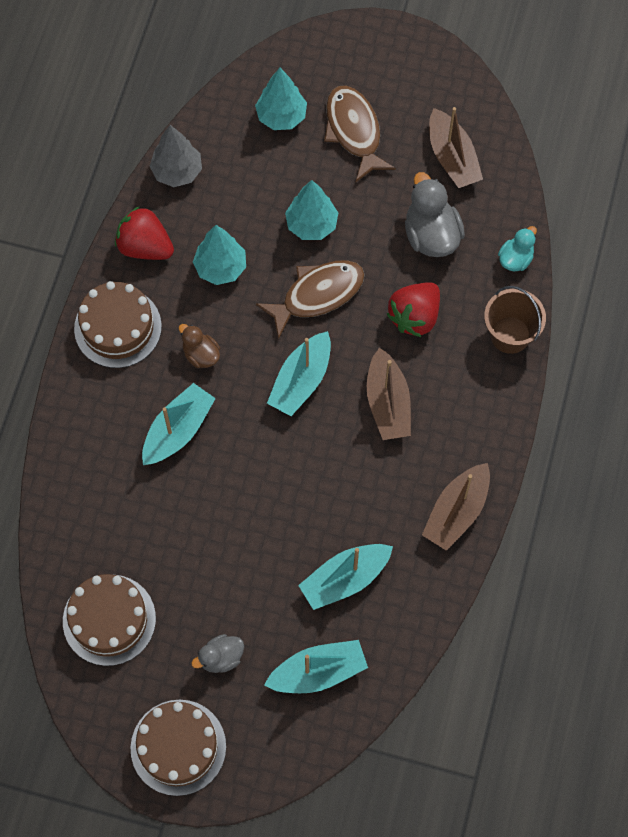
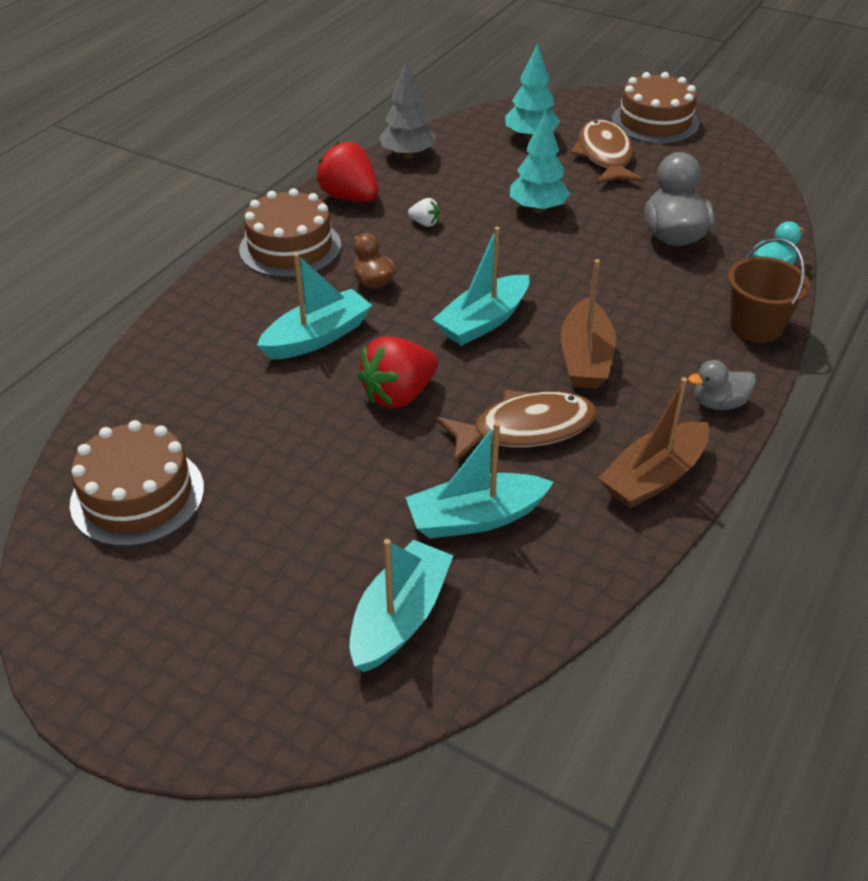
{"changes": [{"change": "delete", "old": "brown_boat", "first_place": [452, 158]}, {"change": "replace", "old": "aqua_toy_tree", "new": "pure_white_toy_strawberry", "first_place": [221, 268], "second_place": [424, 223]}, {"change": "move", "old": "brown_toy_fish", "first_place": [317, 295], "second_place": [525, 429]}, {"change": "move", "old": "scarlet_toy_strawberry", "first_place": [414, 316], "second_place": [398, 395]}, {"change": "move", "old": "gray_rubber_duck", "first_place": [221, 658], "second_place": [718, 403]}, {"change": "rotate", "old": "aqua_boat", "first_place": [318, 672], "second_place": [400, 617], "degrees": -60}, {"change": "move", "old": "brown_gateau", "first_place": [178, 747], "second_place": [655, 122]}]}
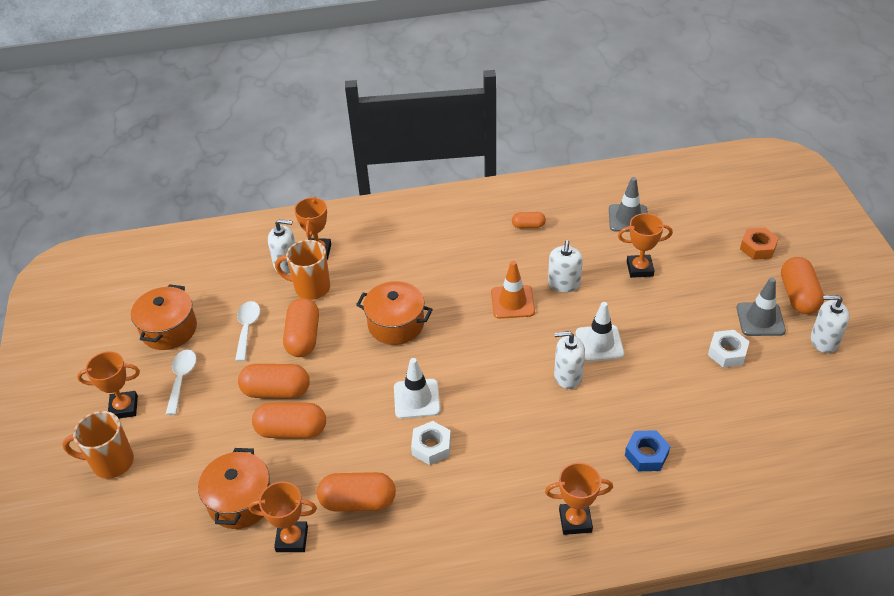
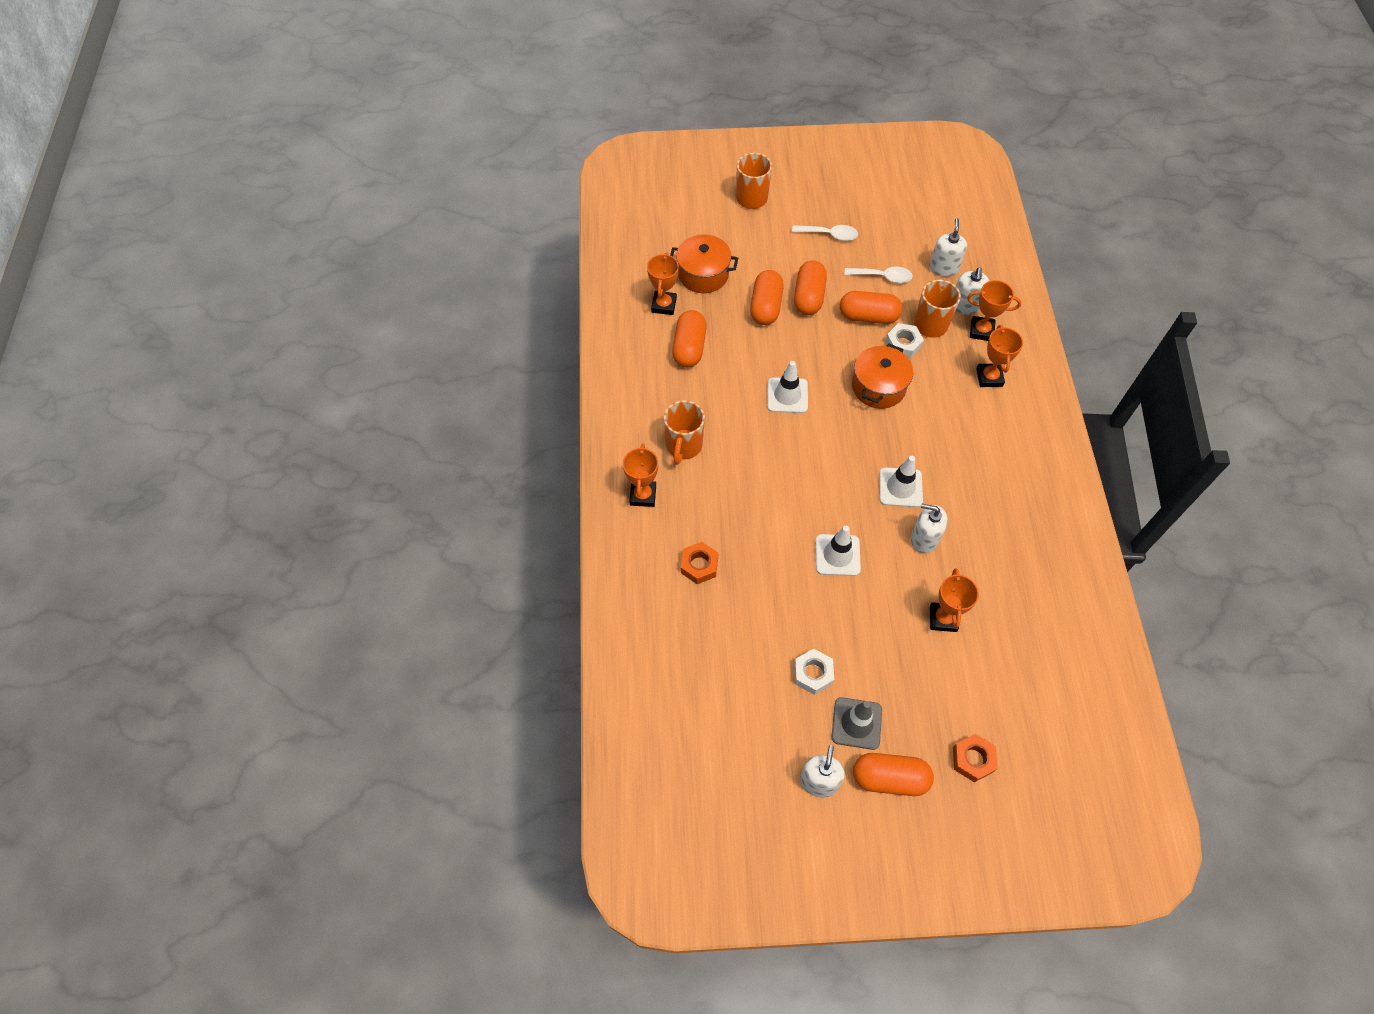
{"changes": [{"change": "delete", "old": "gray_traffic_cone", "first_place": [628, 218]}, {"change": "delete", "old": "orange_pill_shape", "first_place": [528, 226]}, {"change": "recolor", "old": "orange_traffic_cone", "new": "pure_white_traffic_cone", "first_place": [512, 302], "second_place": [900, 487]}, {"change": "delete", "old": "orange_pot", "first_place": [169, 329]}, {"change": "move", "old": "pure_white_soap_dispenser", "first_place": [568, 376], "second_place": [943, 268]}, {"change": "move", "old": "orange_award_cup", "first_place": [124, 407], "second_place": [989, 377]}, {"change": "move", "old": "pure_white_nut", "first_place": [431, 447], "second_place": [903, 344]}, {"change": "recolor", "old": "blue_nut", "new": "orange_nut", "first_place": [646, 454], "second_place": [699, 565]}, {"change": "insert", "new": "orange_tea_mug", "second_place": [683, 446]}]}
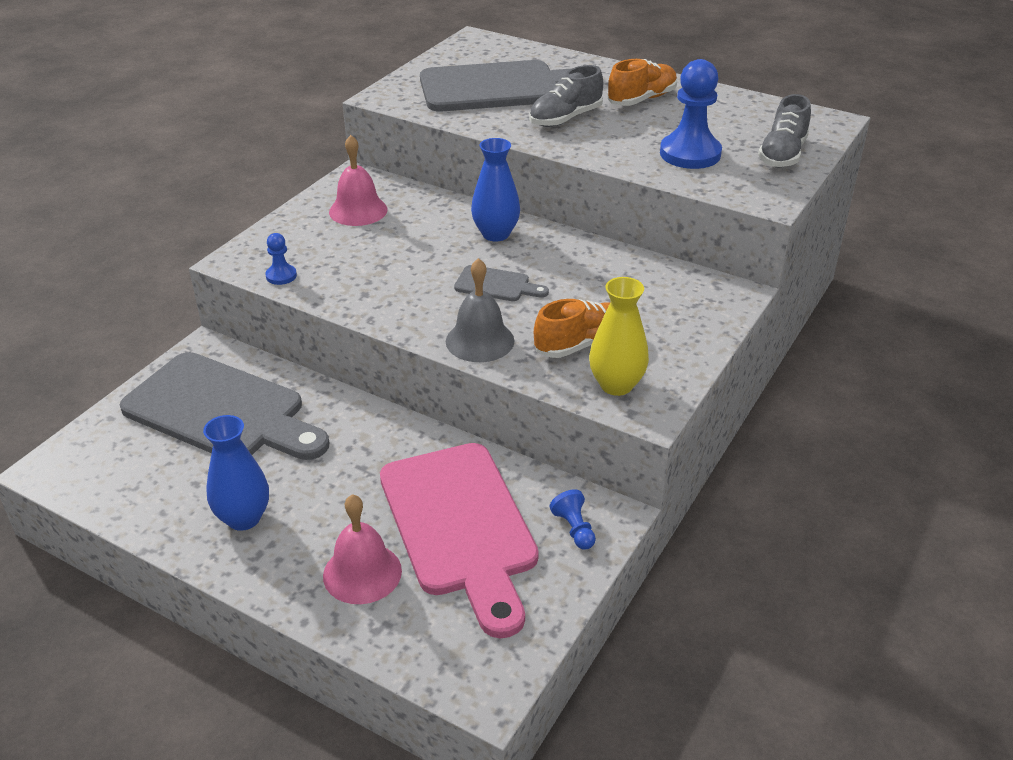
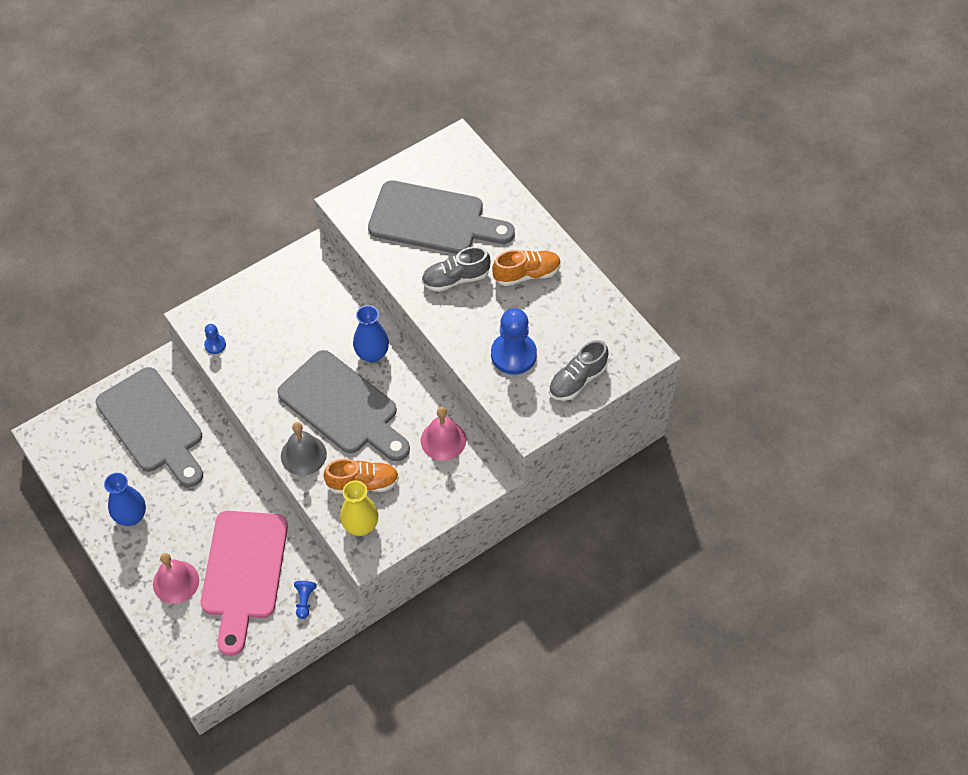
{"changes": [{"change": "move", "old": "pink_hand_bell", "first_place": [358, 210], "second_place": [443, 440]}, {"change": "resize", "old": "gray_bread_board", "first_place": [496, 285], "second_place": [343, 406], "factor": 2.29}]}
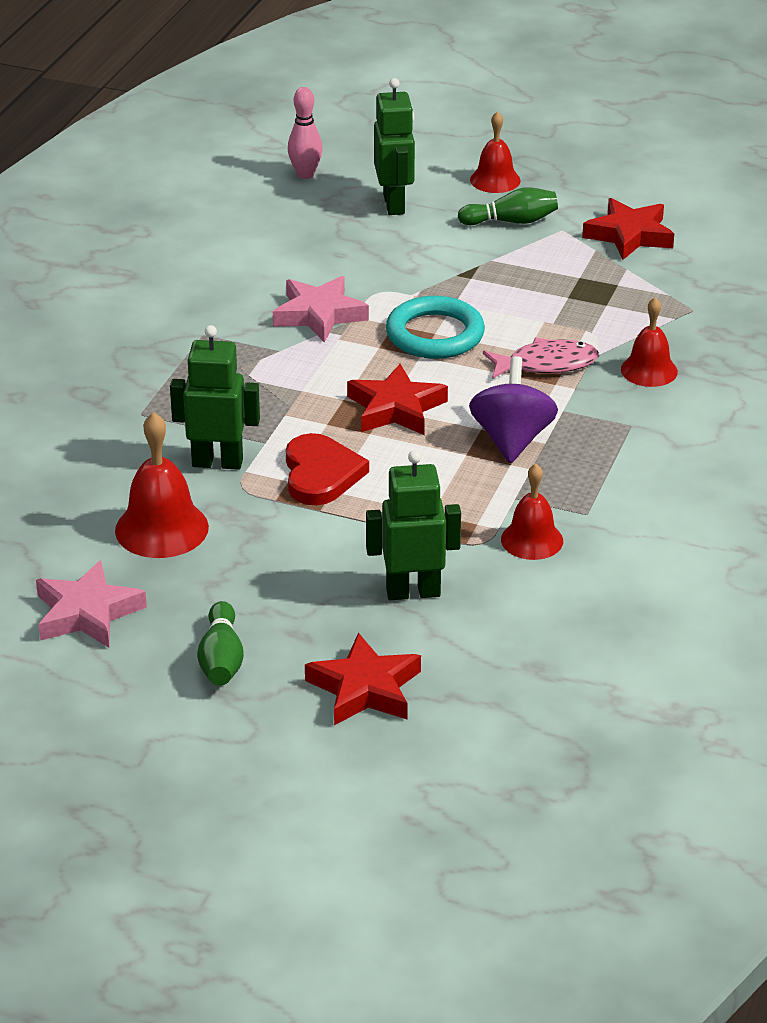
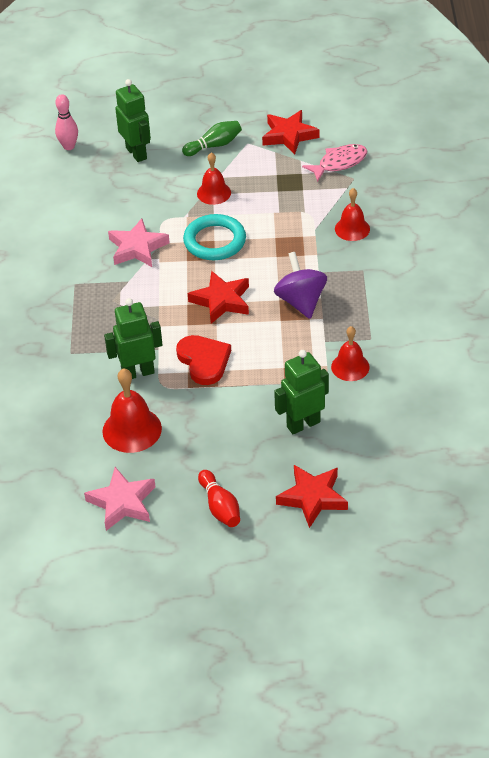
{"changes": [{"change": "move", "old": "scarlet_hand_bell", "first_place": [495, 180], "second_place": [214, 193]}, {"change": "move", "old": "pink_toy_fish", "first_place": [546, 364], "second_place": [339, 163]}, {"change": "recolor", "old": "emerald_skittle", "new": "scarlet_skittle", "first_place": [221, 659], "second_place": [220, 507]}]}
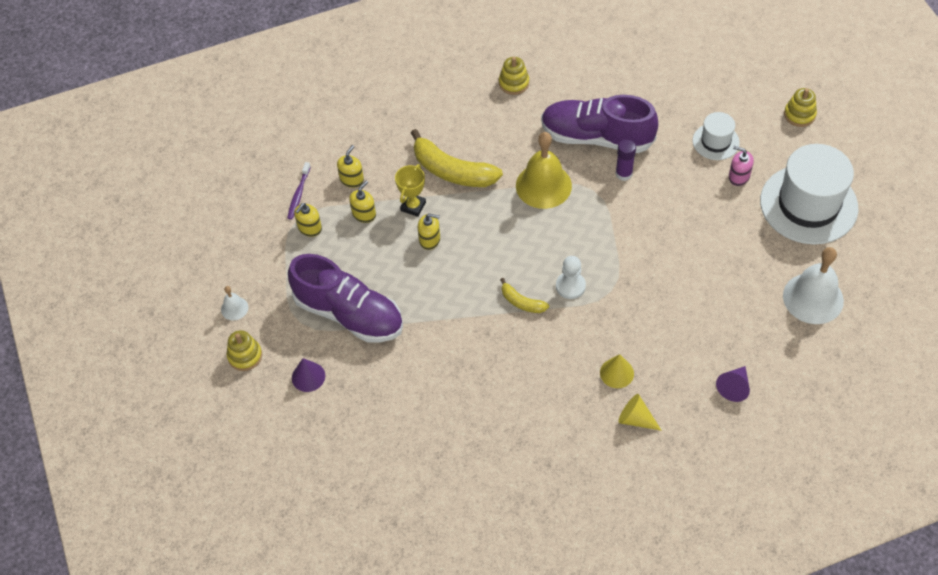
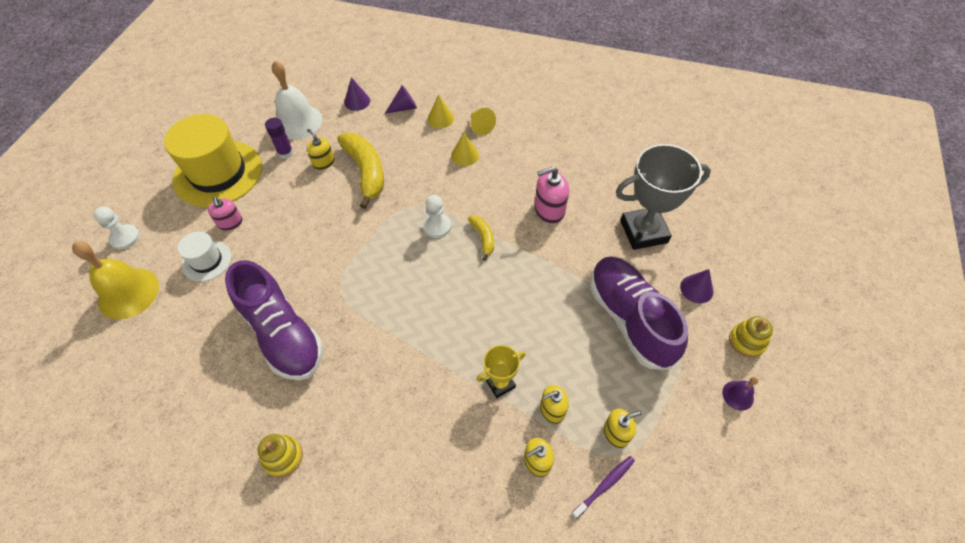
{"changes": [{"change": "replace", "old": "yellow_ring_stacker", "new": "pure_white_chess_pawn", "first_place": [799, 115], "second_place": [125, 238]}, {"change": "move", "old": "yellow_toy_banana", "first_place": [452, 171], "second_place": [366, 172]}, {"change": "move", "old": "yellow_hand_bell", "first_place": [543, 185], "second_place": [128, 293]}, {"change": "move", "old": "purple_glue_stick", "first_place": [623, 174], "second_place": [285, 153]}, {"change": "recolor", "old": "pure_white_hat", "new": "yellow_hat", "first_place": [808, 204], "second_place": [218, 173]}, {"change": "move", "old": "yellow_soap_dispenser", "first_place": [430, 239], "second_place": [323, 162]}, {"change": "recolor", "old": "pure_white_hand_bell", "new": "purple_hand_bell", "first_place": [234, 308], "second_place": [738, 395]}, {"change": "insert", "new": "purple_cone_shape", "second_place": [357, 101]}, {"change": "insert", "new": "yellow_cone_shape", "second_place": [440, 118]}, {"change": "insert", "new": "gray_award_cup", "second_place": [643, 231]}, {"change": "insert", "new": "pink_soap_dispenser", "second_place": [549, 210]}]}
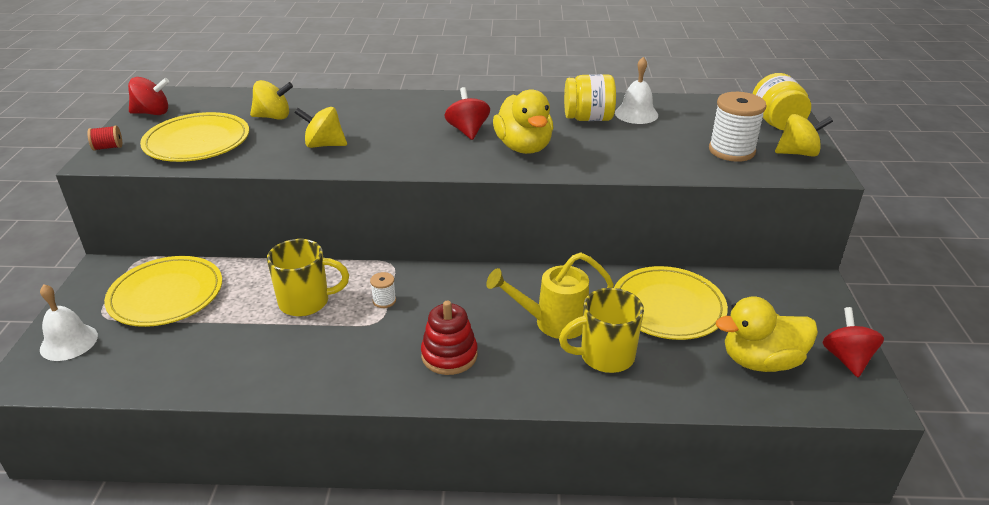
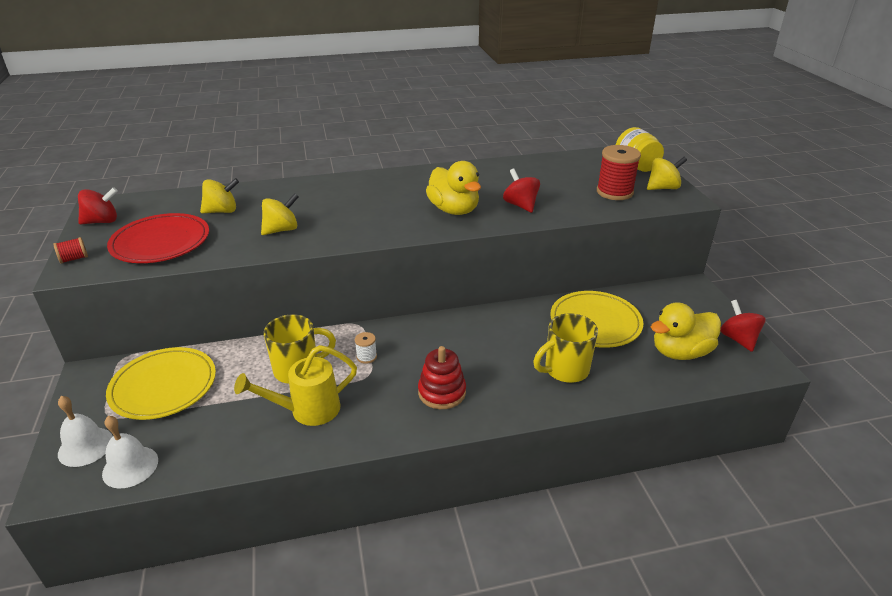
{"changes": [{"change": "move", "old": "pure_white_hand_bell", "first_place": [636, 114], "second_place": [130, 466]}, {"change": "delete", "old": "yellow_preserve_jar", "first_place": [588, 118]}, {"change": "move", "old": "scarlet_toy_top", "first_place": [468, 131], "second_place": [520, 205]}, {"change": "recolor", "old": "pure_white_spool", "new": "scarlet_spool", "first_place": [731, 151], "second_place": [614, 192]}, {"change": "rotate", "old": "yellow_toy_top", "first_place": [324, 145], "second_place": [281, 230], "degrees": 150}, {"change": "recolor", "old": "yellow_plate", "new": "scarlet_plate", "first_place": [197, 142], "second_place": [161, 242]}, {"change": "move", "old": "yellow_sprinkling_can", "first_place": [553, 322], "second_place": [307, 410]}]}
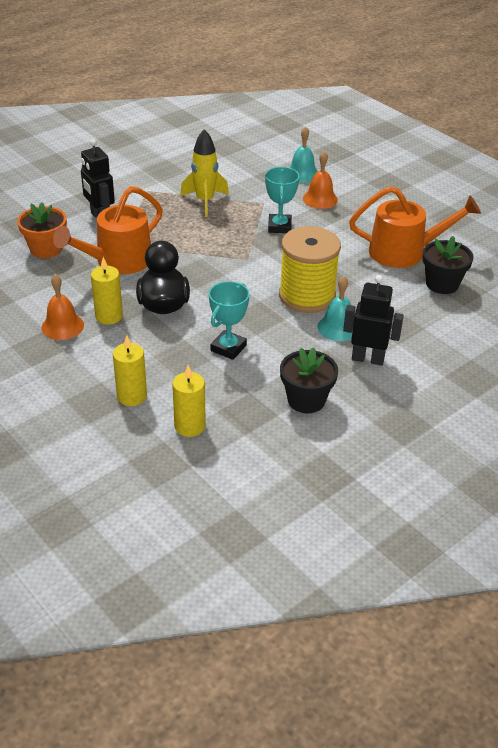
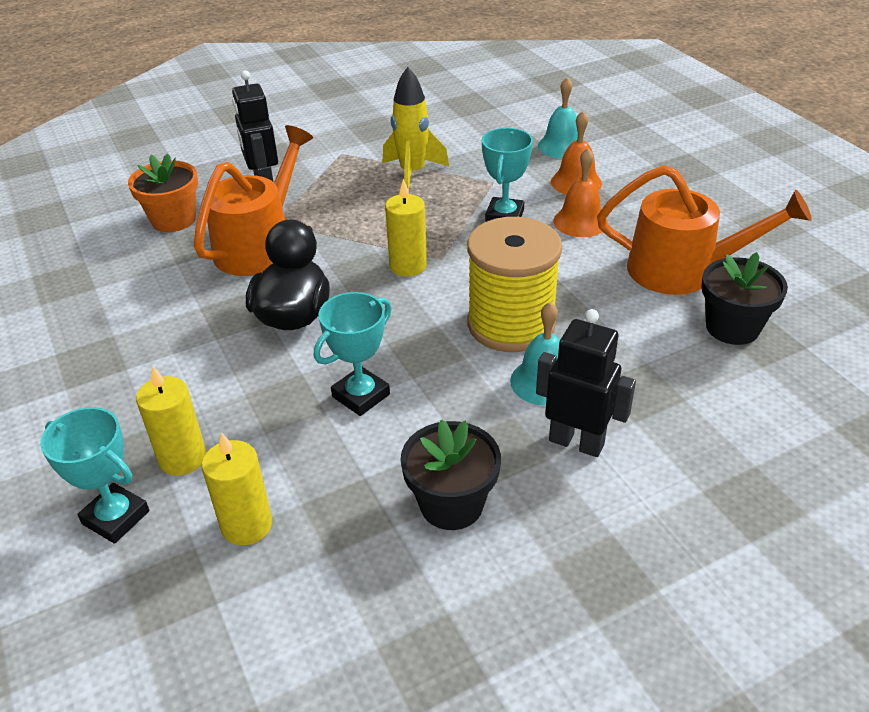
{"changes": [{"change": "rotate", "old": "orange_sprinkling_can", "first_place": [118, 261], "second_place": [260, 245], "degrees": 150}, {"change": "move", "old": "yellow_wax_candle", "first_place": [109, 316], "second_place": [408, 266]}, {"change": "move", "old": "orange_hand_bell", "first_place": [62, 326], "second_place": [580, 222]}, {"change": "insert", "new": "aqua_award_cup", "second_place": [116, 517]}]}
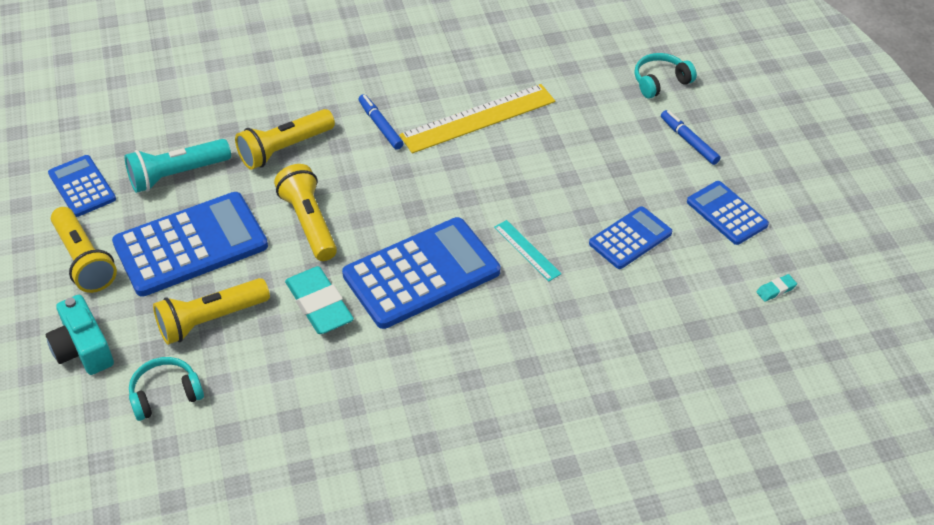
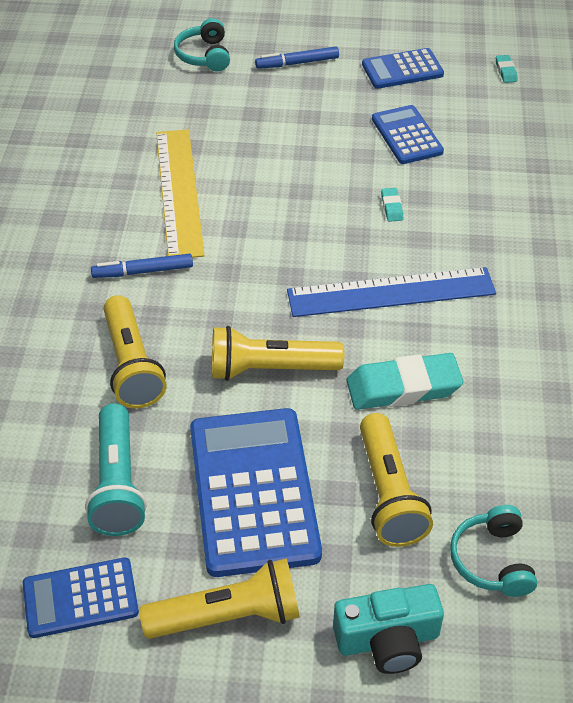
{"changes": [{"change": "replace", "old": "blue_pocket_calculator", "new": "blue_straightedge", "first_place": [421, 274], "second_place": [391, 292]}, {"change": "replace", "old": "aqua_straightedge", "new": "aqua_pencil_eraser", "first_place": [527, 250], "second_place": [391, 207]}]}
